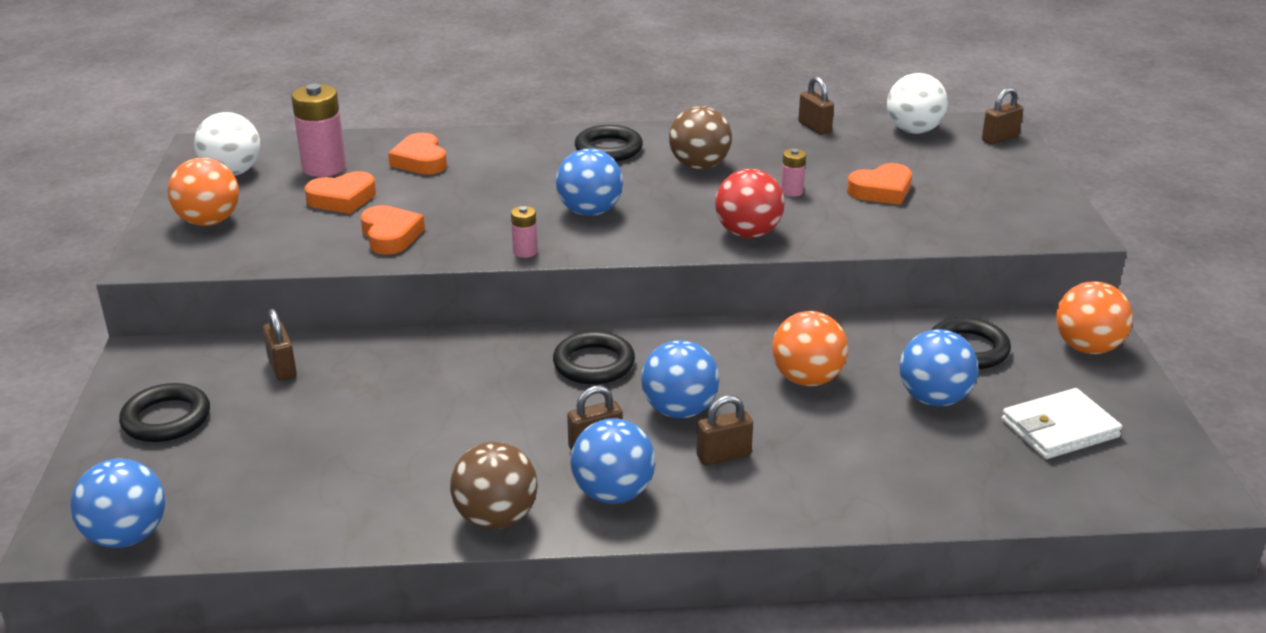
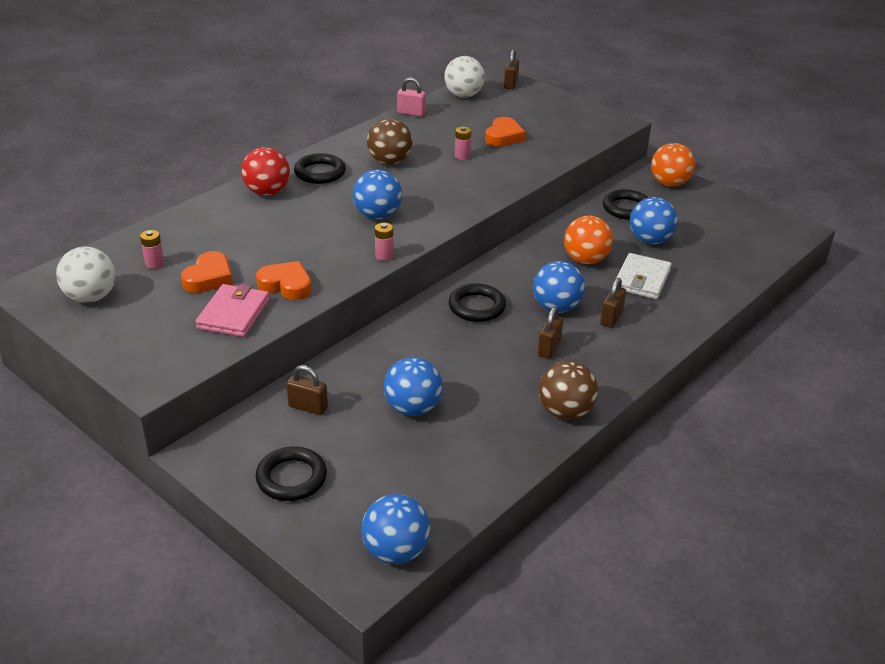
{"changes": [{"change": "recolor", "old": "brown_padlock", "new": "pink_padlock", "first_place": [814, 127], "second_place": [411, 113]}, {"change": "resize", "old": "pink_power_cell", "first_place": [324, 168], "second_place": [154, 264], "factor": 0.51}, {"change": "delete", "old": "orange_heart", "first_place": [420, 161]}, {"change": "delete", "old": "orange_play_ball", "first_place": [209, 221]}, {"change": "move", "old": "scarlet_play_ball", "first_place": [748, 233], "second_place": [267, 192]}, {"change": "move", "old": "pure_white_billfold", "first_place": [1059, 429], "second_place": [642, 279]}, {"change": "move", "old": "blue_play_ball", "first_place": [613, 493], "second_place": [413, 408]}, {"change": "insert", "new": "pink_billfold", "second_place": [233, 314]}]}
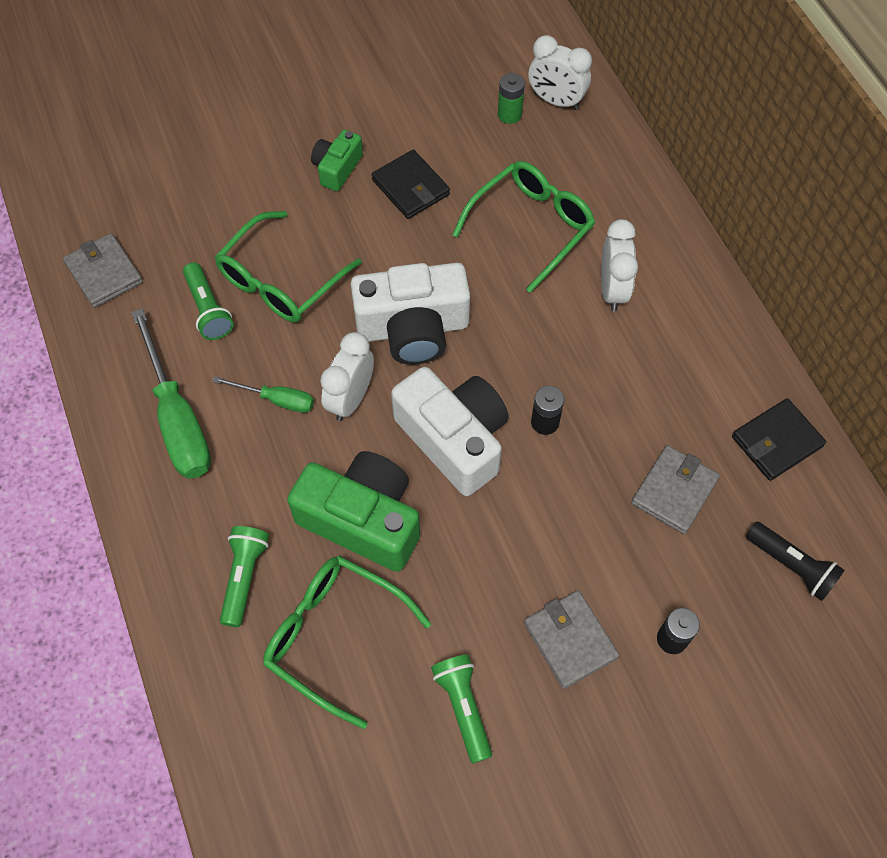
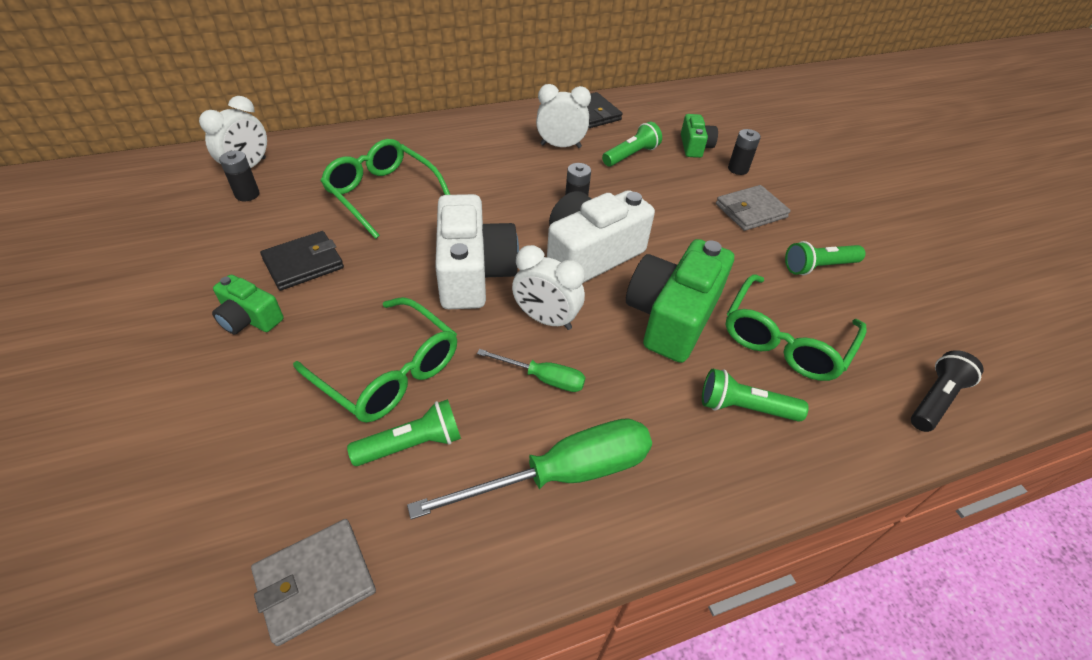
{"changes": [{"change": "recolor", "old": "emerald_power_cell", "new": "black_power_cell", "first_place": [509, 115], "second_place": [247, 194]}, {"change": "move", "old": "pure_white_clock", "first_place": [612, 290], "second_place": [560, 146]}, {"change": "rotate", "old": "emerald_flat_screwdriver", "first_place": [276, 400], "second_place": [543, 378], "degrees": 90}, {"change": "replace", "old": "gray_billfold", "new": "emerald_torch", "first_place": [674, 491], "second_place": [631, 155]}, {"change": "move", "old": "black_torch", "first_place": [791, 565], "second_place": [935, 399]}, {"change": "insert", "new": "emerald_compact_camera", "second_place": [695, 146]}]}
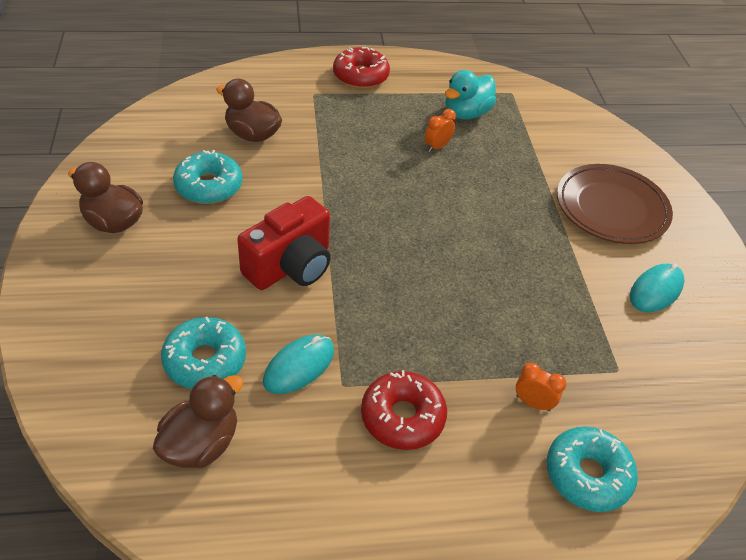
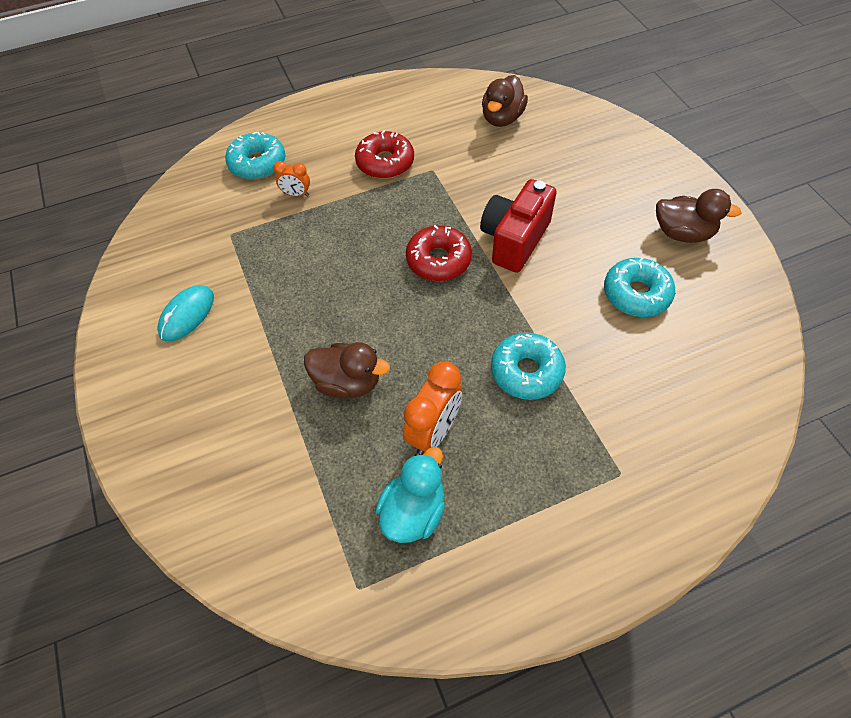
{"changes": [{"change": "move", "old": "scarlet_doughnut", "first_place": [360, 76], "second_place": [438, 260]}, {"change": "move", "old": "brown_rubber_duck", "first_place": [252, 134], "second_place": [347, 382]}, {"change": "resize", "old": "orange_clock", "first_place": [437, 147], "second_place": [434, 431], "factor": 1.8}, {"change": "delete", "old": "brown_plate", "first_place": [611, 208]}, {"change": "move", "old": "aqua_doughnut", "first_place": [205, 360], "second_place": [526, 372]}, {"change": "delete", "old": "aqua_PC_mouse", "first_place": [299, 366]}]}
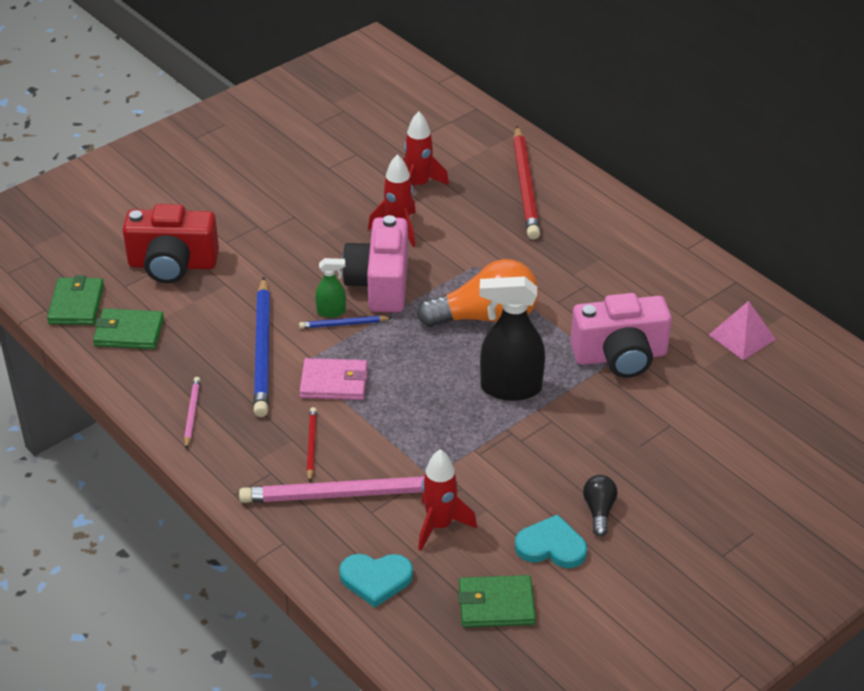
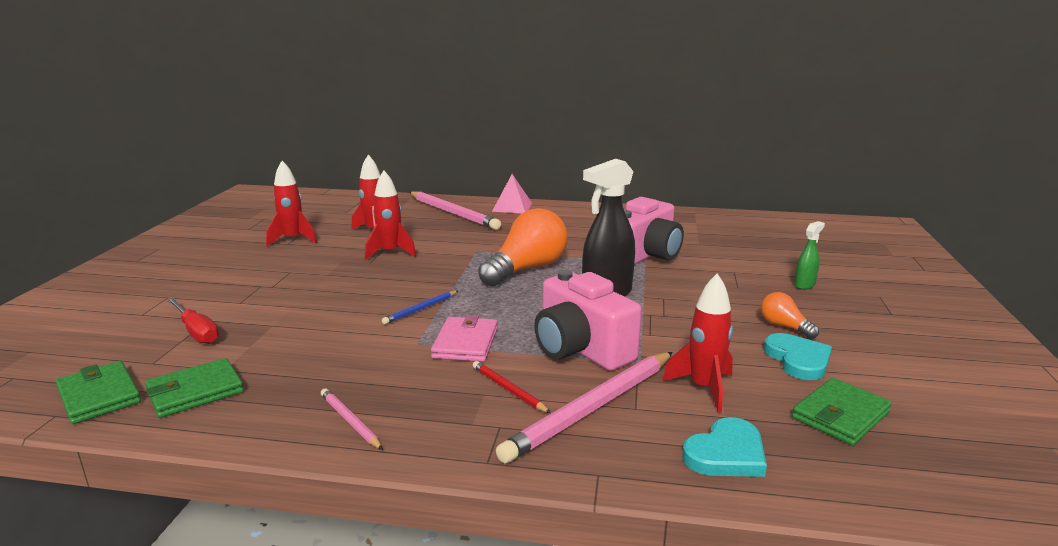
{"changes": [{"change": "recolor", "old": "scarlet_pencil", "new": "pink_pencil", "first_place": [525, 186], "second_place": [452, 213]}, {"change": "replace", "old": "scarlet_compact_camera", "new": "scarlet_flat_screwdriver", "first_place": [172, 264], "second_place": [196, 332]}, {"change": "move", "old": "pink_compact_camera", "first_place": [380, 284], "second_place": [581, 349]}, {"change": "move", "old": "emerald_spray_bottle", "first_place": [331, 312], "second_place": [804, 285]}, {"change": "delete", "old": "blue_pencil", "first_place": [262, 350]}, {"change": "move", "old": "pink_pyramid_shape", "first_place": [742, 337], "second_place": [512, 207]}, {"change": "rotate", "old": "pink_billfold", "first_place": [334, 382], "second_place": [465, 343], "degrees": -45}, {"change": "recolor", "old": "black_light_bulb", "new": "orange_light_bulb", "first_place": [599, 511], "second_place": [784, 327]}, {"change": "rotate", "old": "aqua_heart", "first_place": [551, 546], "second_place": [798, 359], "degrees": 105}, {"change": "insert", "new": "scarlet_spaceship", "second_place": [293, 240]}]}
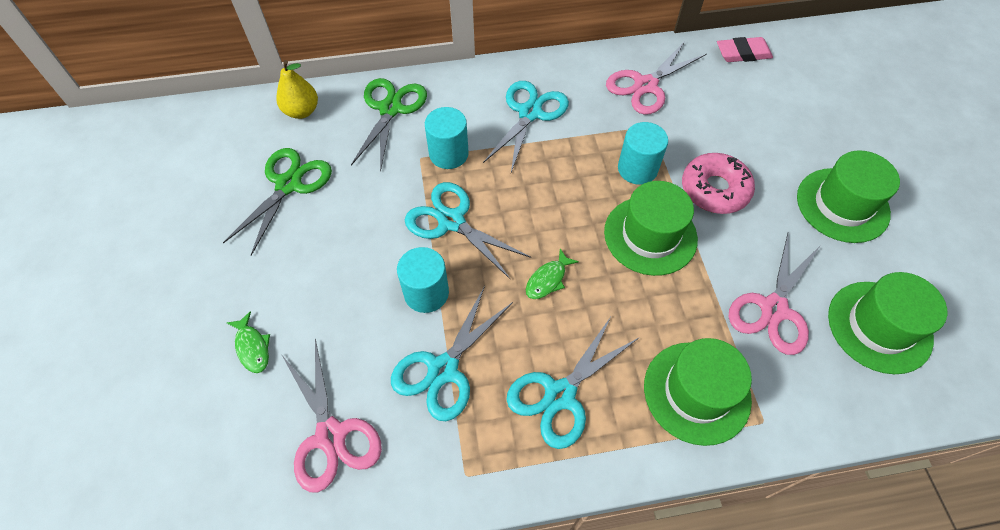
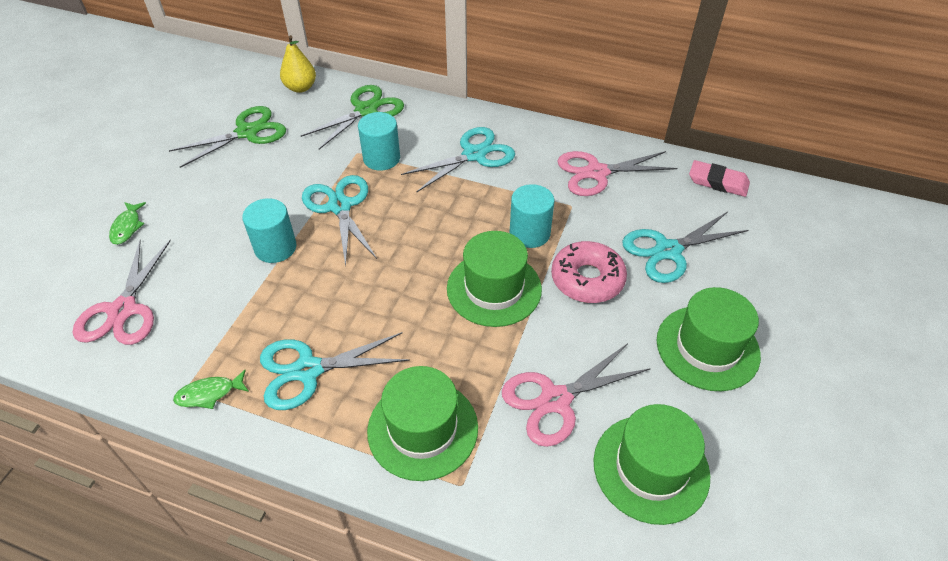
{"changes": [{"change": "move", "old": "emerald_toy_fish", "first_place": [548, 279], "second_place": [209, 393]}, {"change": "move", "old": "aqua_scissors", "first_place": [443, 369], "second_place": [668, 251]}]}
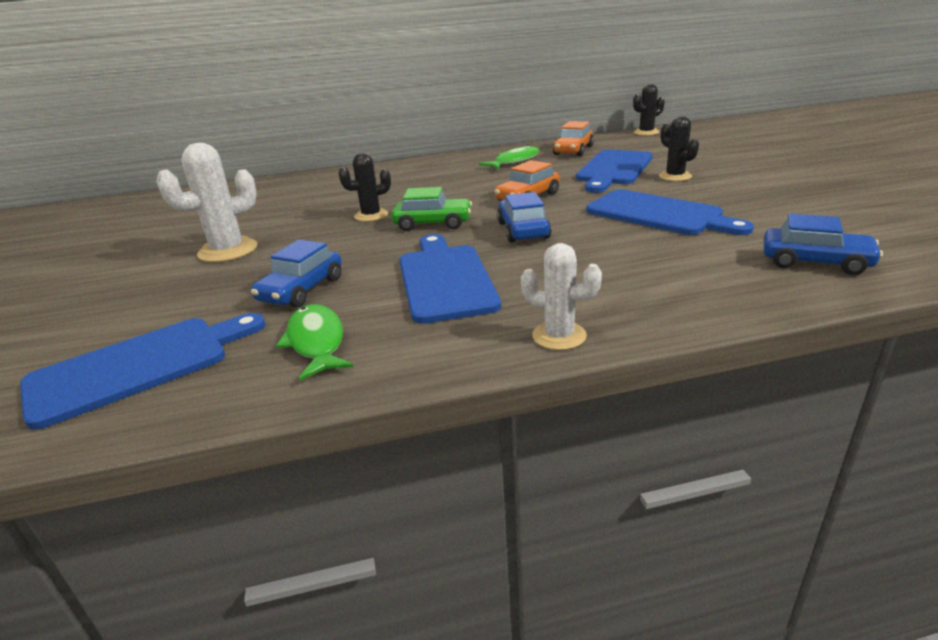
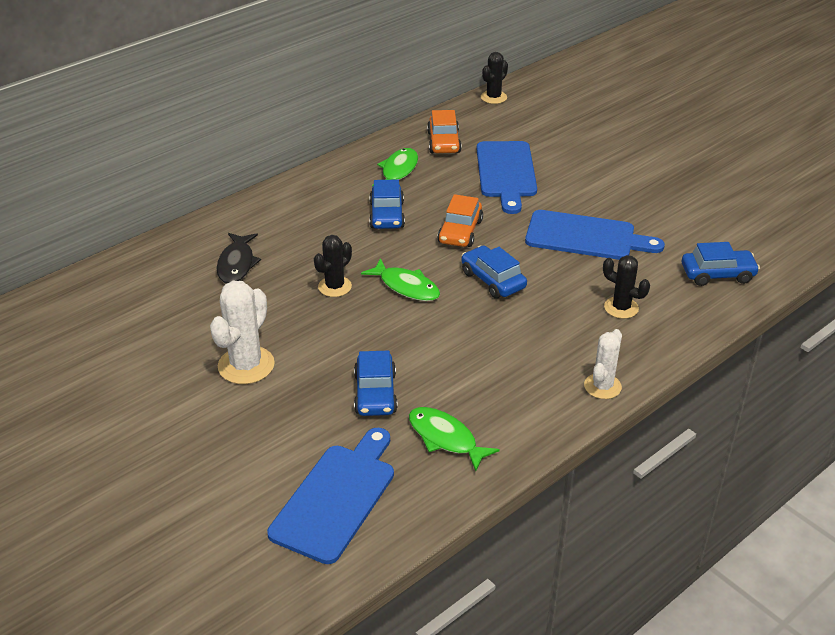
{"changes": [{"change": "move", "old": "black_cactus", "first_place": [675, 176], "second_place": [621, 308]}, {"change": "replace", "old": "emerald_toy_car", "new": "emerald_toy_fish", "first_place": [433, 223], "second_place": [406, 287]}, {"change": "delete", "old": "blue_bread_board", "first_place": [445, 279]}, {"change": "rotate", "old": "pure_white_cactus", "first_place": [559, 336], "second_place": [602, 386], "degrees": -60}, {"change": "insert", "new": "blue_toy_car", "second_place": [387, 215]}, {"change": "insert", "new": "black_toy_fish", "second_place": [237, 264]}]}
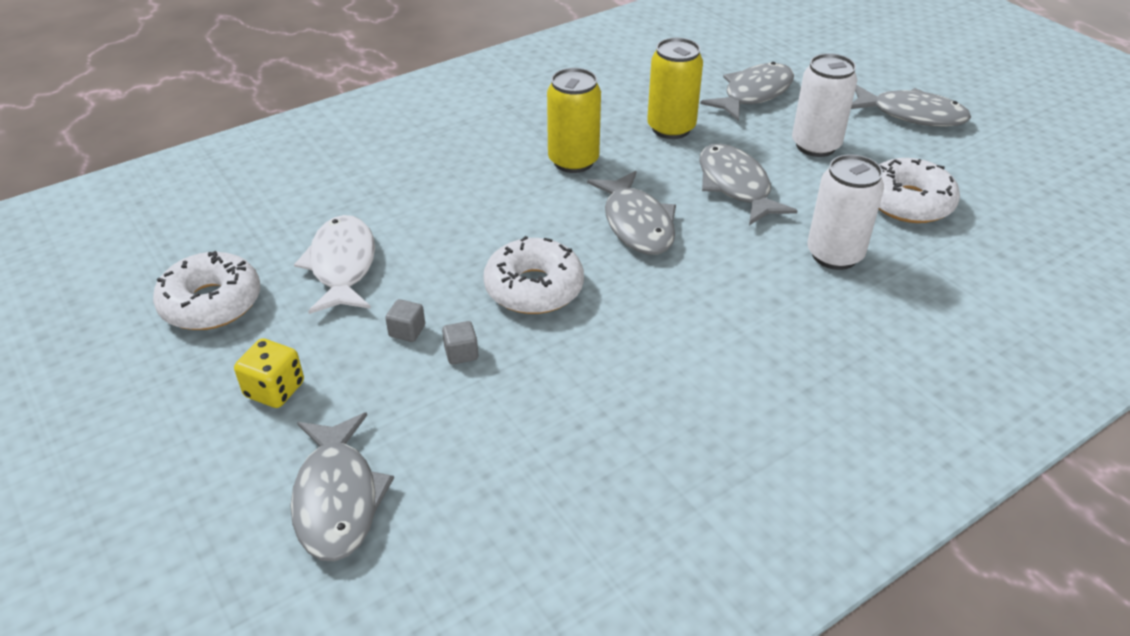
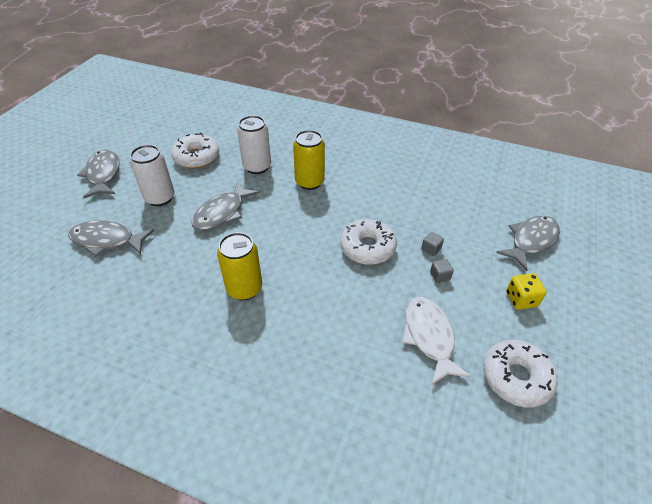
{"changes": [{"change": "move", "old": "yellow_tin", "first_place": [671, 128], "second_place": [309, 182]}, {"change": "delete", "old": "gray_toy_fish", "first_place": [637, 224]}, {"change": "rotate", "old": "pure_white_toy_fish", "first_place": [342, 266], "second_place": [429, 337], "degrees": 120}]}
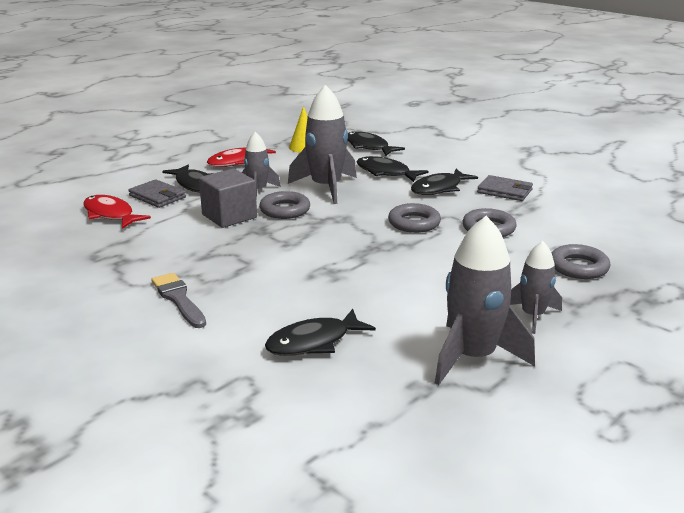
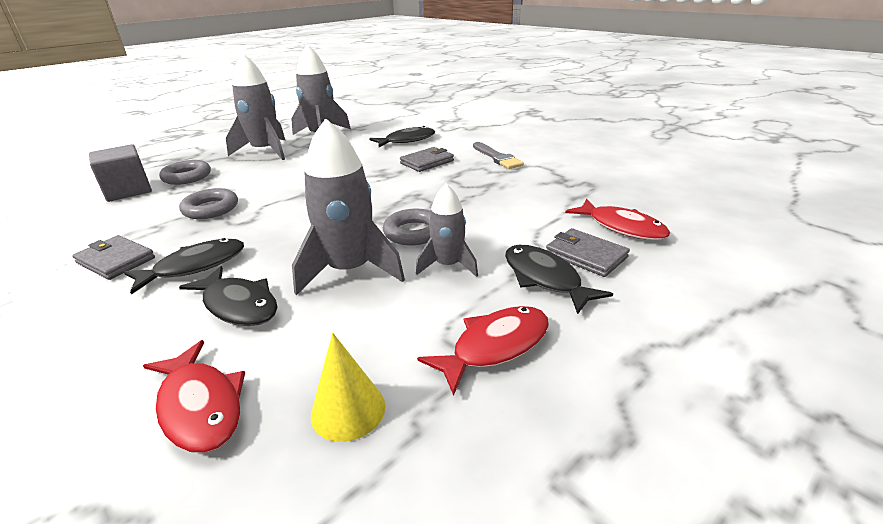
{"changes": [{"change": "recolor", "old": "black_toy_fish", "new": "scarlet_toy_fish", "first_place": [368, 147], "second_place": [200, 406]}, {"change": "move", "old": "gray_solid_cube", "first_place": [229, 216], "second_place": [128, 190]}, {"change": "delete", "old": "gray_ring", "first_place": [414, 223]}, {"change": "resize", "old": "gray_spaceship", "first_place": [532, 316], "second_place": [265, 151], "factor": 1.7}, {"change": "insert", "new": "gray_billfold", "second_place": [427, 162]}]}
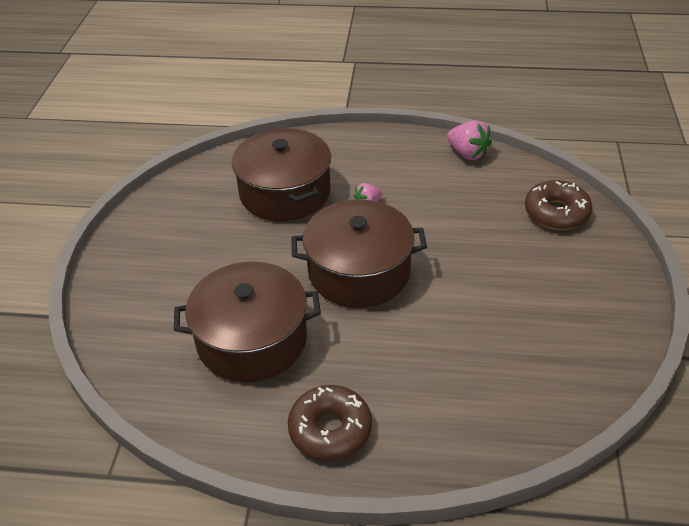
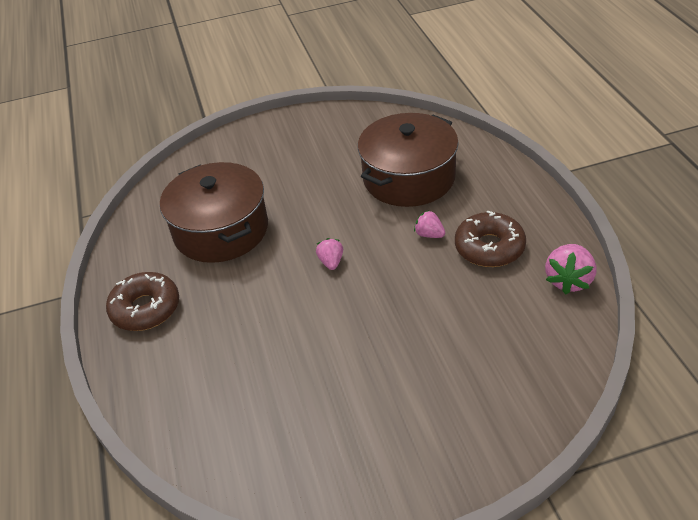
{"changes": [{"change": "move", "old": "brown_doughnut", "first_place": [556, 213], "second_place": [489, 247]}, {"change": "replace", "old": "brown_pot", "new": "pink_toy_strawberry", "first_place": [359, 271], "second_place": [331, 262]}]}
